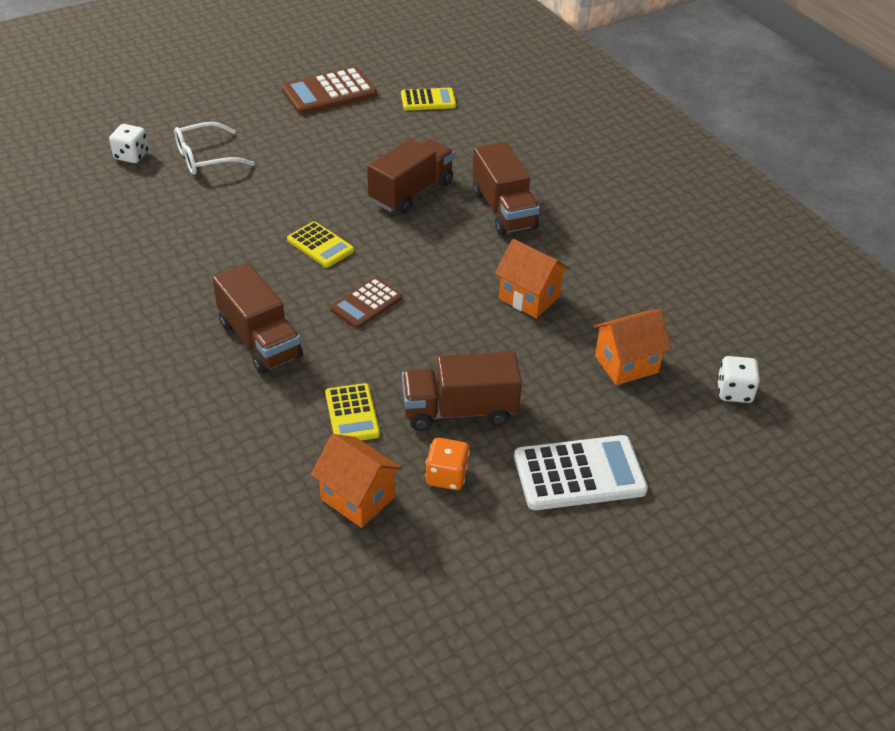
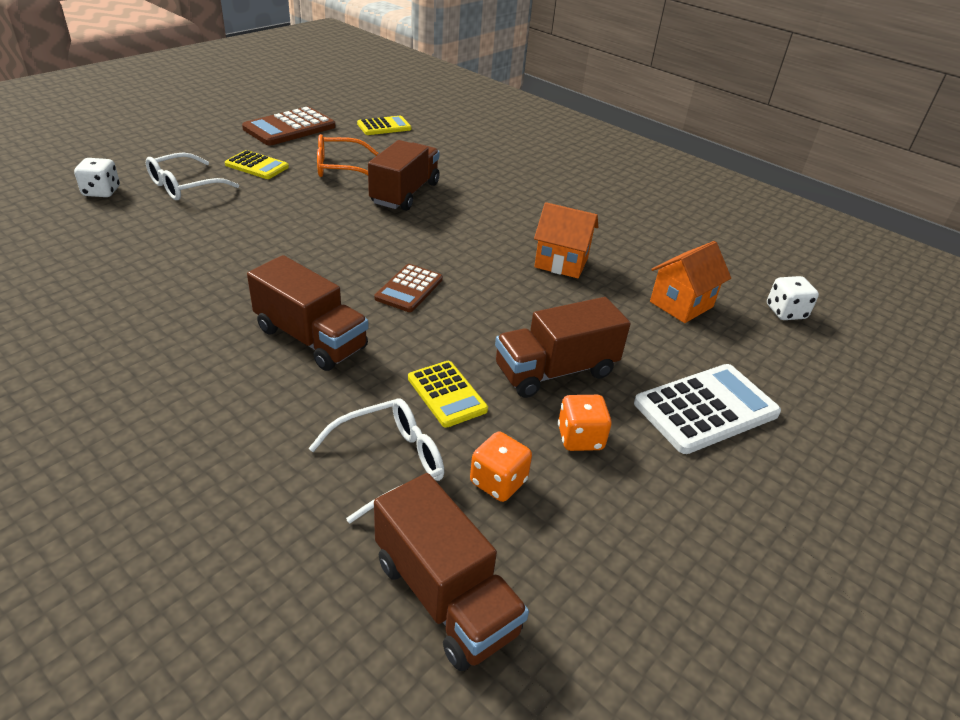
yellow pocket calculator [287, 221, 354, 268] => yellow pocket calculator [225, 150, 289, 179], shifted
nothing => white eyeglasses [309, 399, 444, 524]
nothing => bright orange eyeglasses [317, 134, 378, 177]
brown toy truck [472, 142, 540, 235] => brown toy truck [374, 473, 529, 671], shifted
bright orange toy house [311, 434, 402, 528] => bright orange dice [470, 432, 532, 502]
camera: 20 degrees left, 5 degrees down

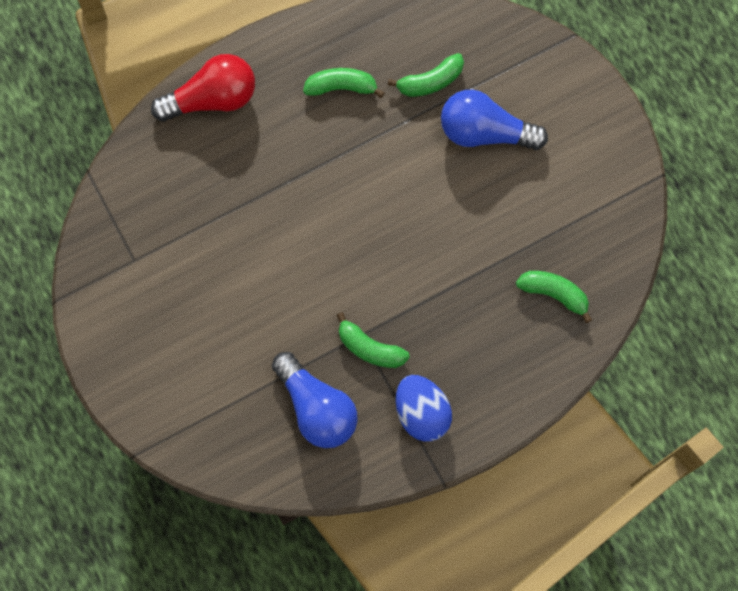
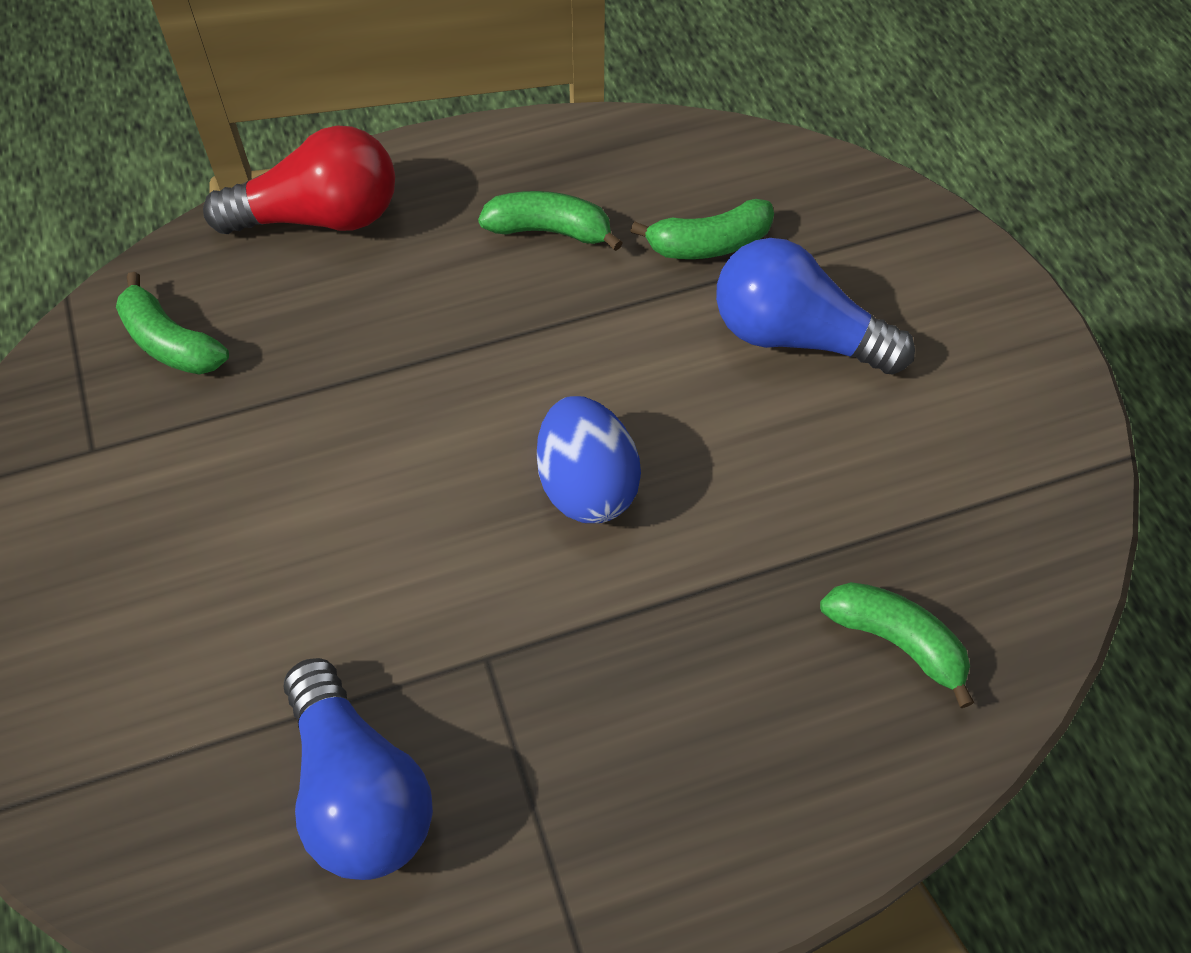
green toy banana [337, 312, 410, 368] => green toy banana [116, 272, 229, 375], shifted
blue egg [396, 375, 452, 442] => blue egg [537, 396, 641, 523], shifted
camera: 10 degrees right, 15 degrees down

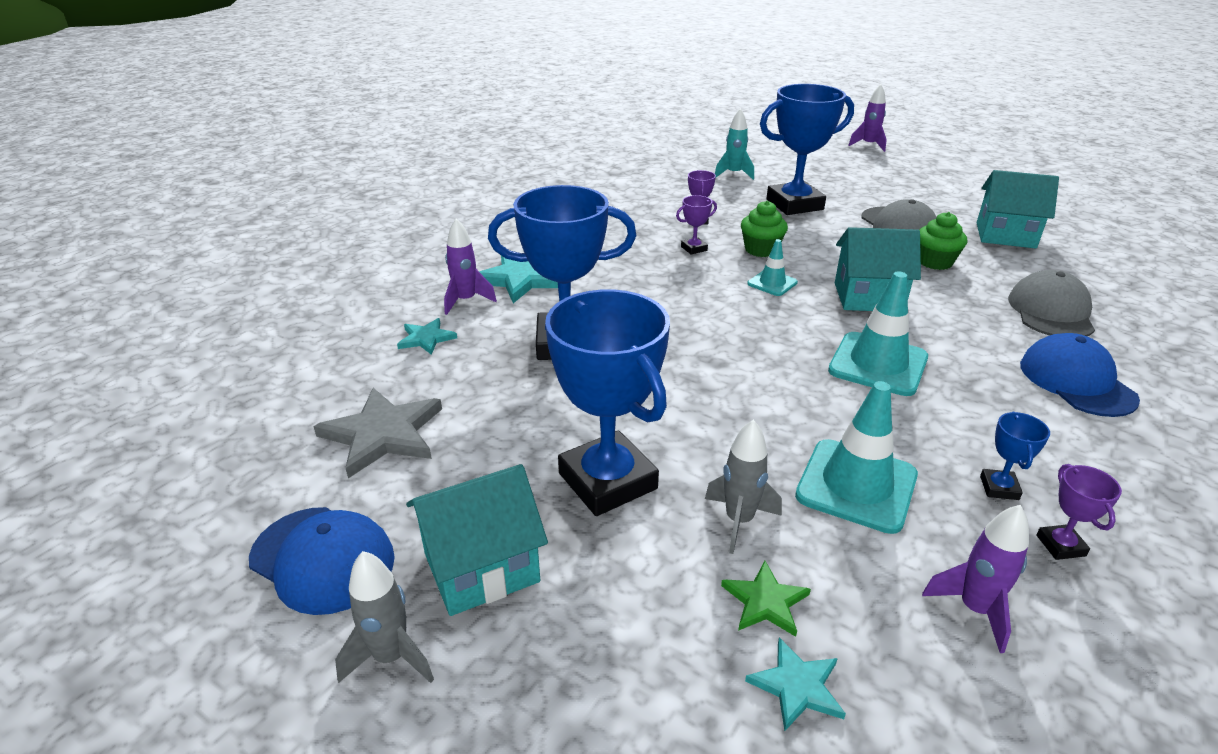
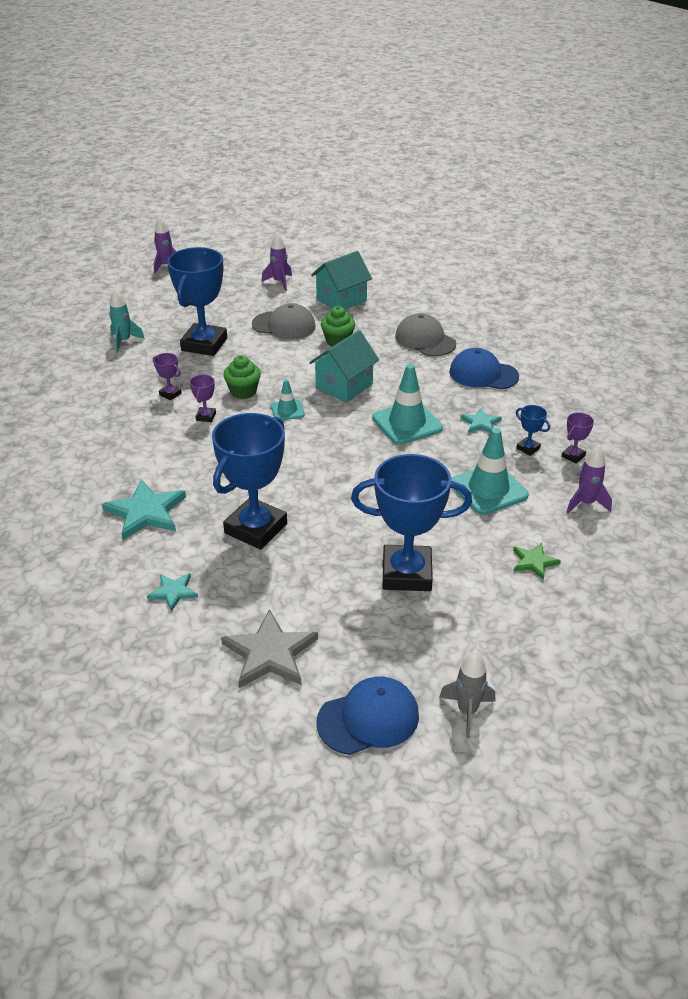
violet toy rocket [444, 219, 497, 315] => violet toy rocket [261, 232, 292, 291], shifted
turquoise five-pointed star [745, 637, 846, 731] => turquoise five-pointed star [460, 408, 502, 433], shifted
violet trophy [1036, 464, 1122, 560] => violet trophy [562, 412, 594, 464], 75 degrees counterclockwise
turquoise toy house [406, 464, 548, 616] => nothing
grey toy rocket [705, 419, 782, 554] => nothing
camera: 55 degrees left, 5 degrees up

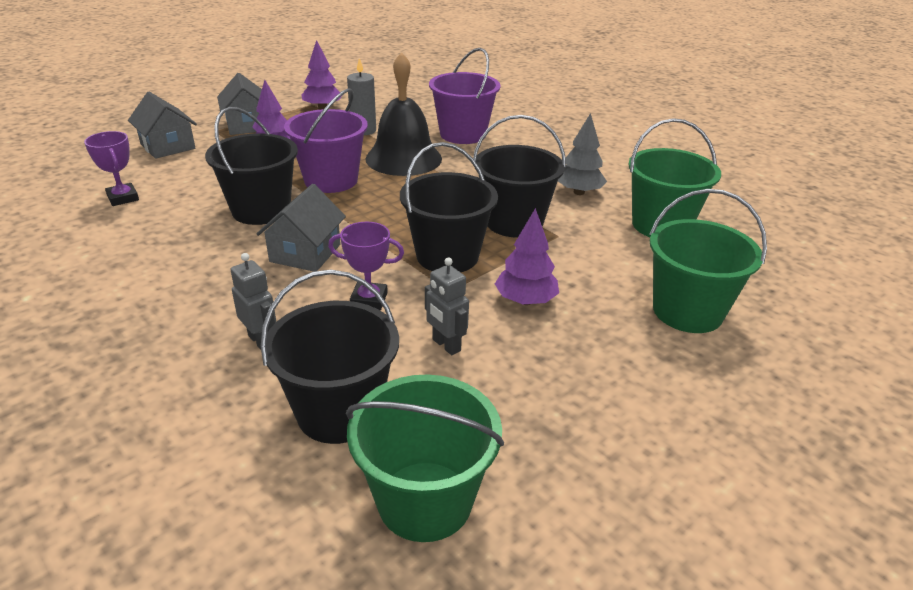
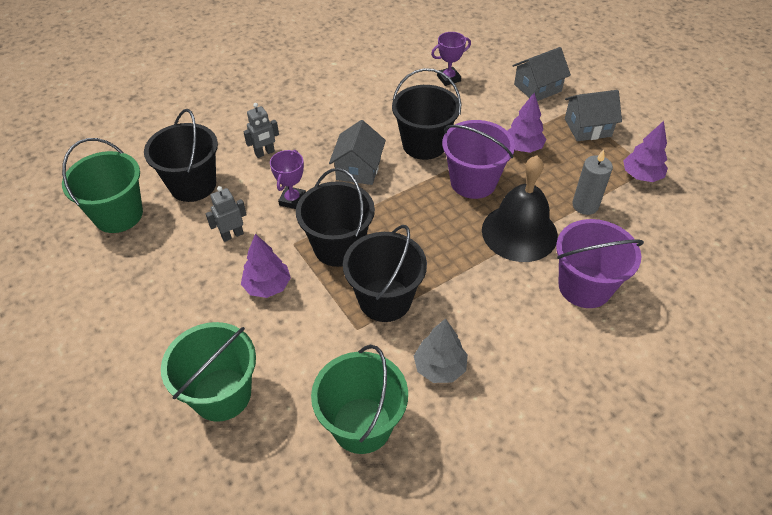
grey toy house [257, 184, 346, 272] => grey toy house [329, 120, 386, 185], 75 degrees clockwise
camera: 100 degrees right, 15 degrees up

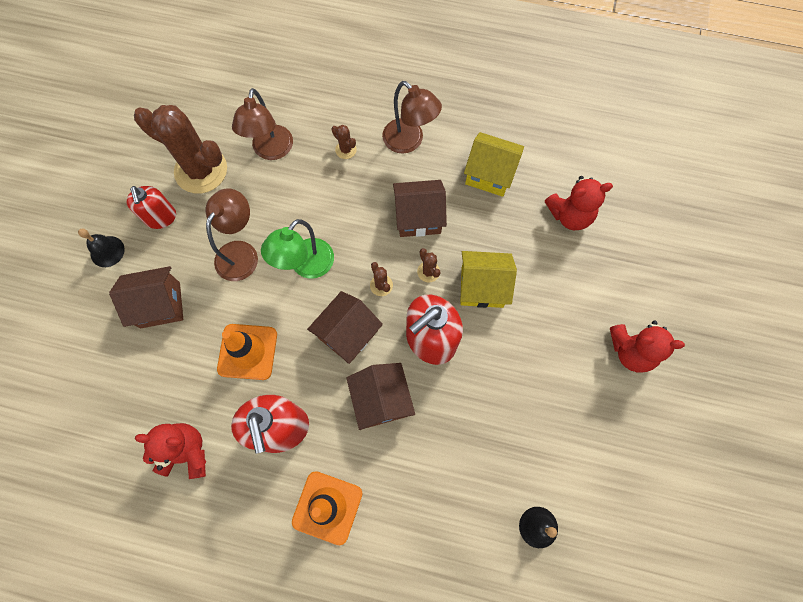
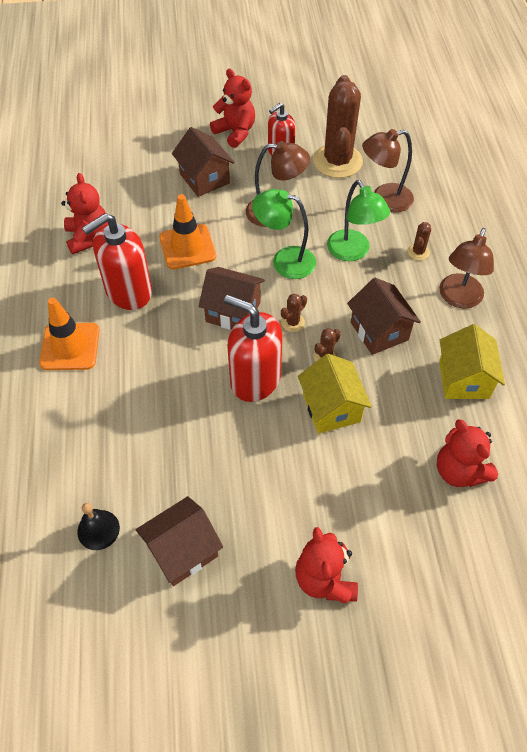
brown toy house [346, 363, 415, 430] => brown toy house [136, 496, 223, 586], shifted
ebony hand bell [78, 229, 125, 267] => crimson stuffed bear [210, 69, 255, 148]
nothing => green desk lamp [327, 180, 390, 261]
camera: 70 degrees right, 15 degrees down

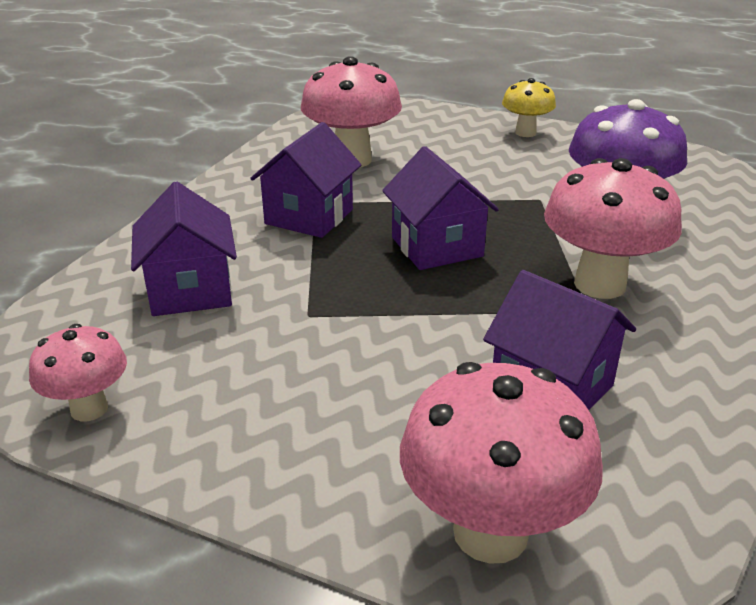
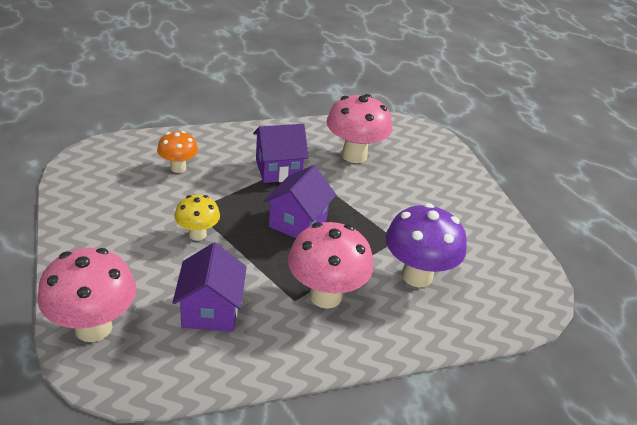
violet toy house [131, 181, 237, 316] => bright orange toadstool [157, 131, 198, 173]
yellow toadstool [502, 78, 556, 137] => yellow toadstool [174, 195, 220, 241], shifted
pink toadstool [29, 324, 127, 421] => nothing
camera: 45 degrees right, 5 degrees up

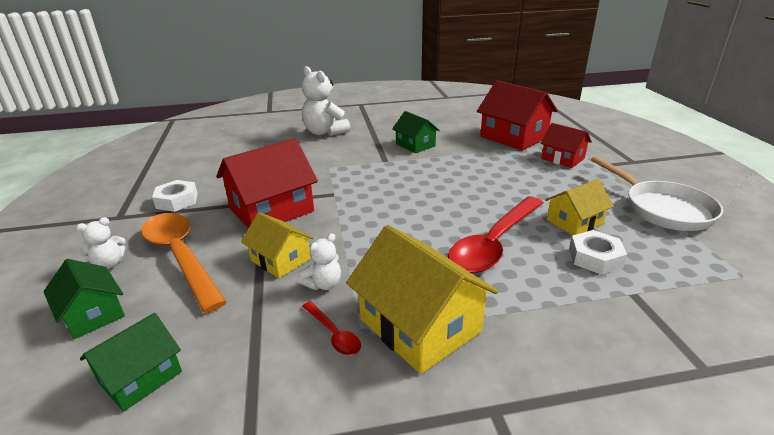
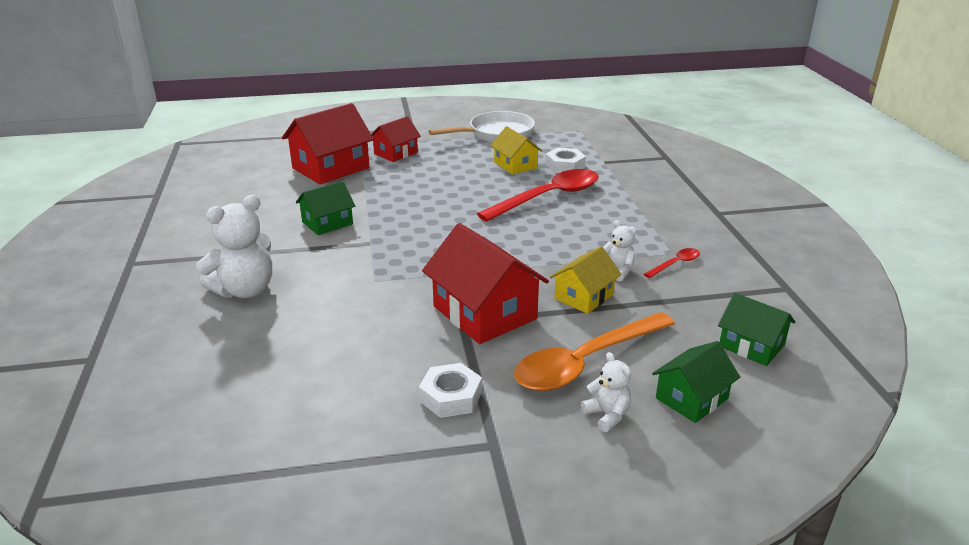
crimson tablespoon [448, 196, 543, 273] => crimson tablespoon [477, 169, 599, 222], 75 degrees counterclockwise
yellow toy house [346, 225, 498, 374] => nothing
camera: 90 degrees left, 0 degrees up

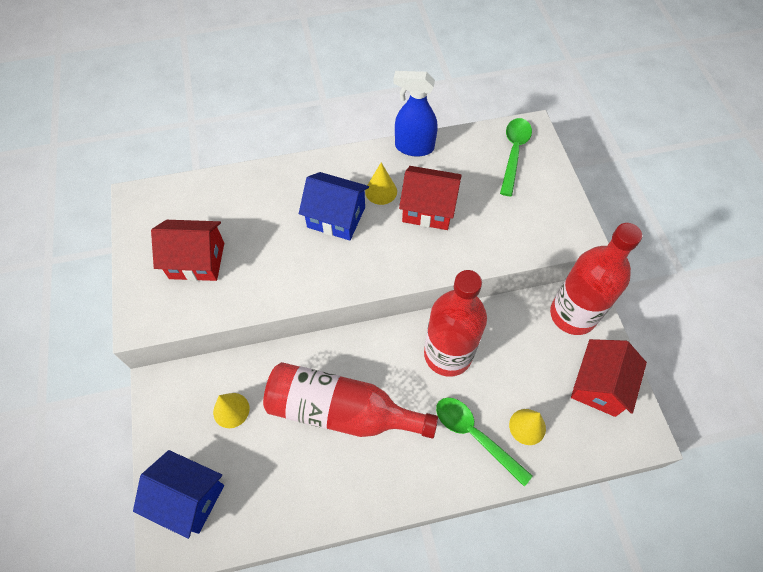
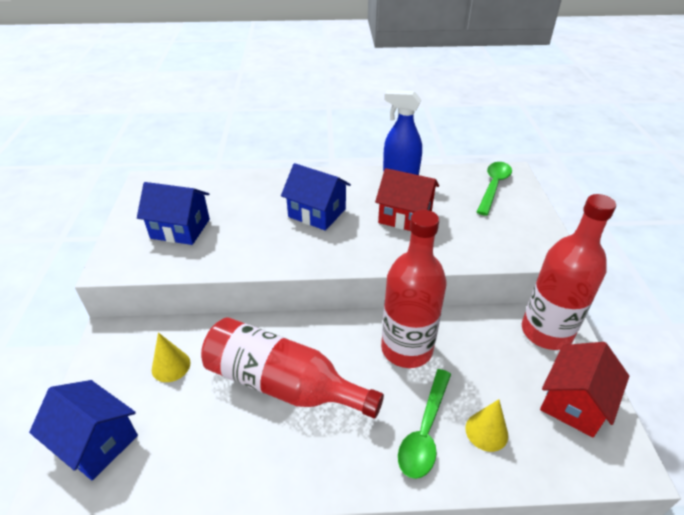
crimson toy house [151, 220, 224, 281] => blue toy house [137, 182, 210, 245]
green tablespoon [436, 398, 533, 486] => green tablespoon [398, 369, 451, 479], 120 degrees counterclockwise
yellow cone [365, 163, 397, 205] => nothing
camera: 10 degrees right, 20 degrees down

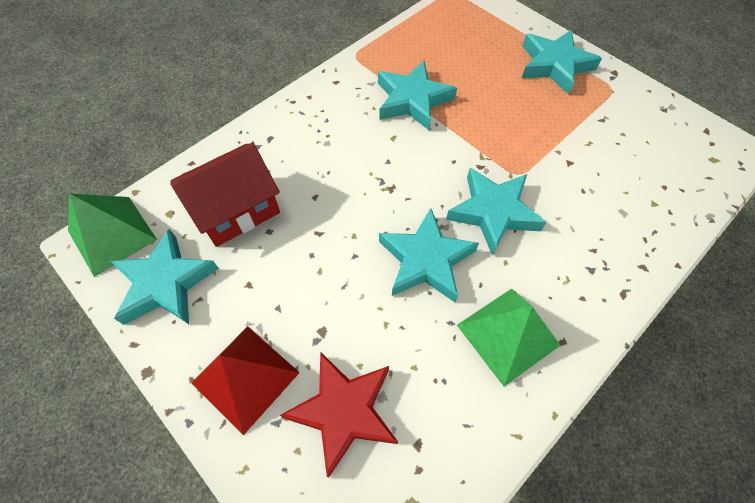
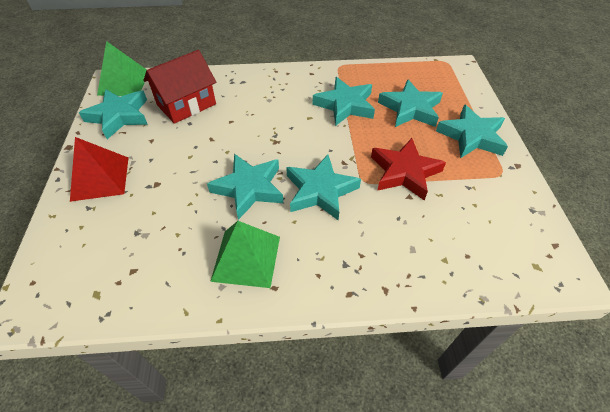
crimson toy house [170, 143, 280, 247] => crimson toy house [144, 50, 216, 124], 45 degrees counterclockwise
crimson five-pointed star [280, 351, 398, 477] => crimson five-pointed star [371, 138, 446, 200], shifted
nothing => turquoise five-pointed star [378, 79, 443, 127]
camera: 40 degrees right, 10 degrees down

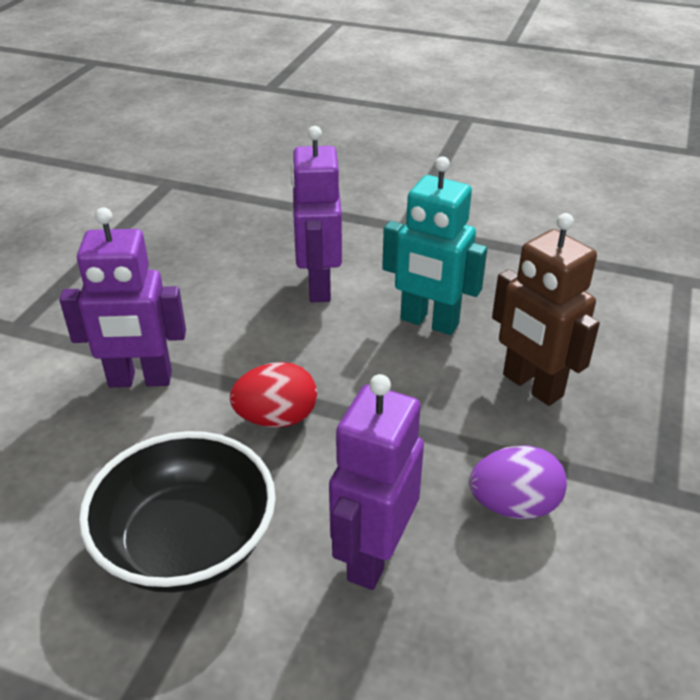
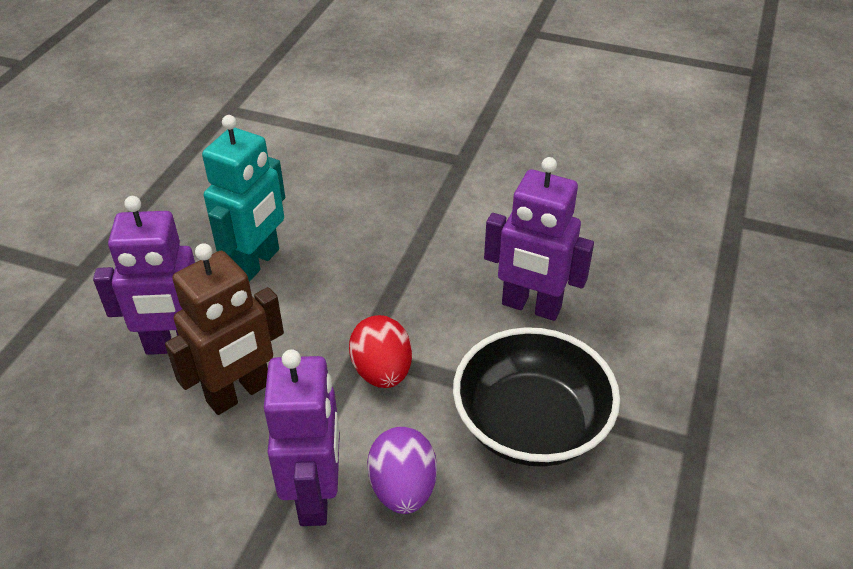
brown toy robot [492, 213, 600, 406] => brown toy robot [165, 243, 284, 415], shifted
violet egg [469, 445, 567, 519] => violet egg [367, 427, 437, 514], shifted
camera: 90 degrees left, 5 degrees up

